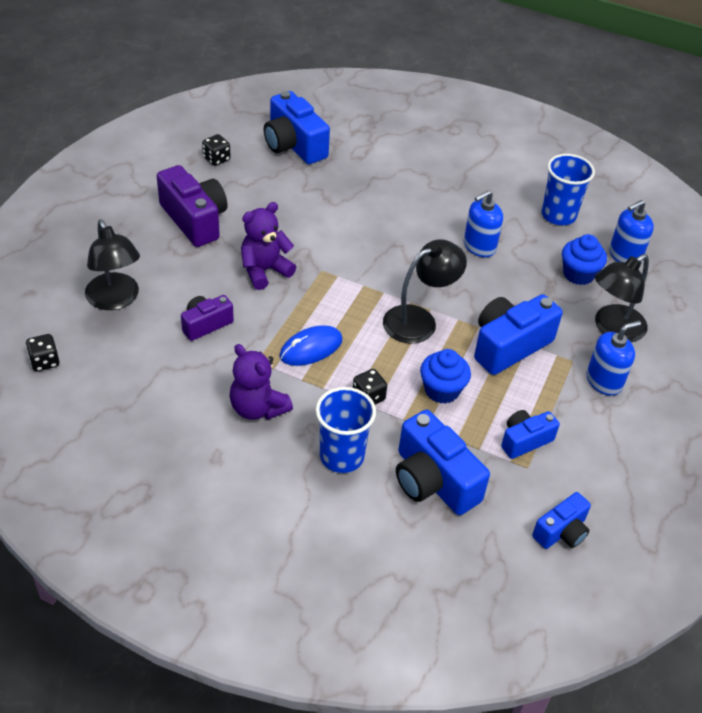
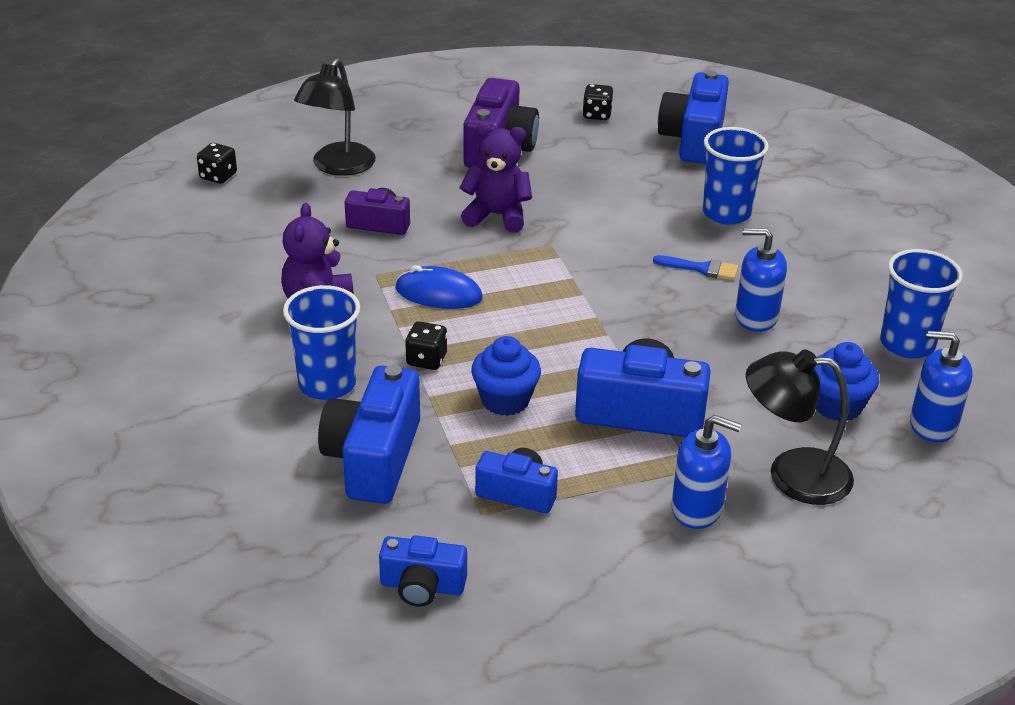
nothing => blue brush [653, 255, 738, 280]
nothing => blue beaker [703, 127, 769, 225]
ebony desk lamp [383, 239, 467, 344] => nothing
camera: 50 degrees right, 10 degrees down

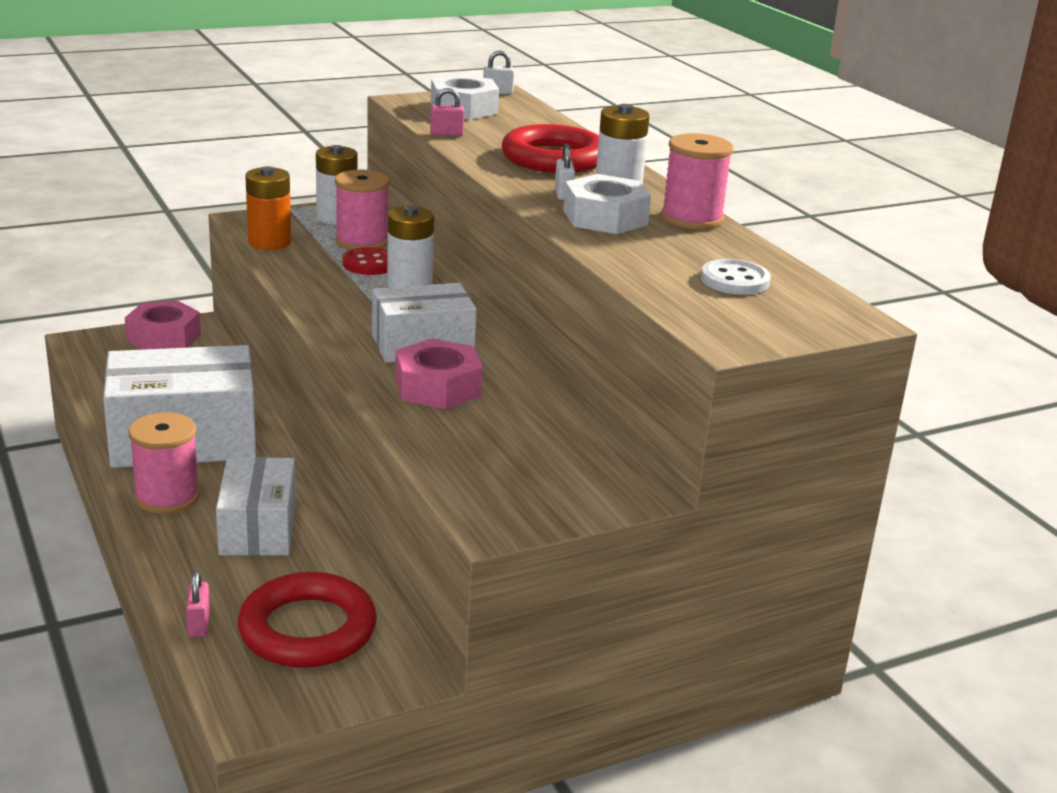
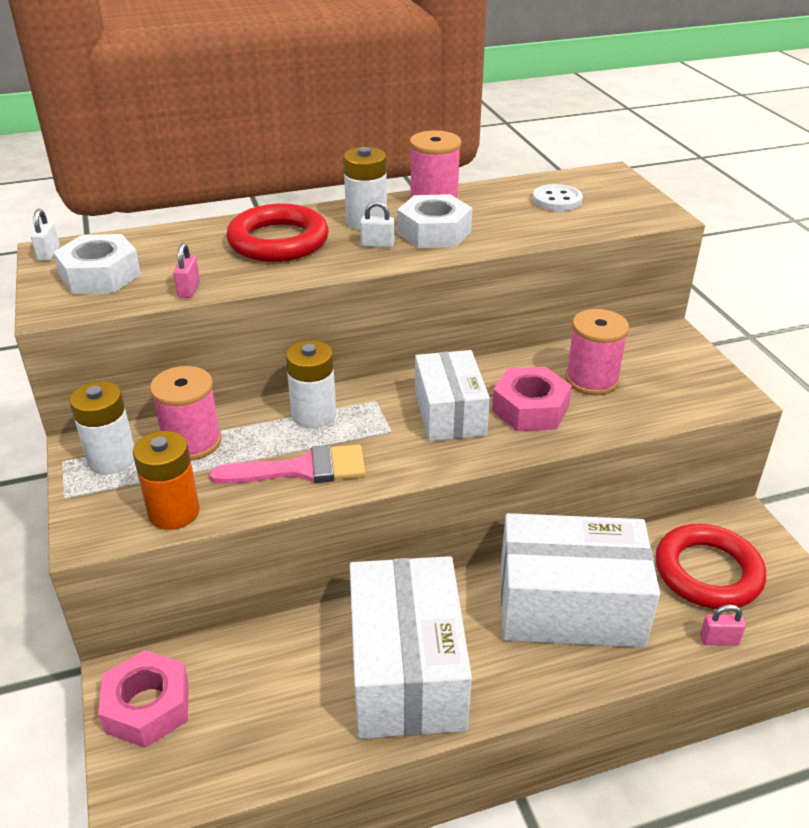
nothing => pink brush [209, 445, 366, 484]
white package [216, 457, 296, 556] => white package [501, 513, 660, 647], x1.59
pink spool [128, 412, 200, 514] => pink spool [565, 309, 629, 395], shifted
crimson sewing button [343, 247, 388, 275] => nothing
camera: 80 degrees left, 10 degrees up

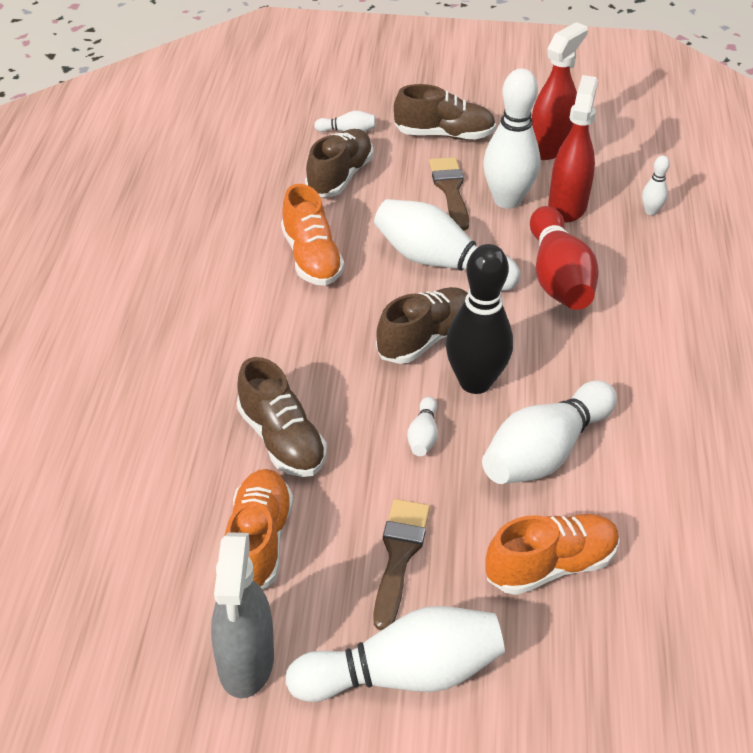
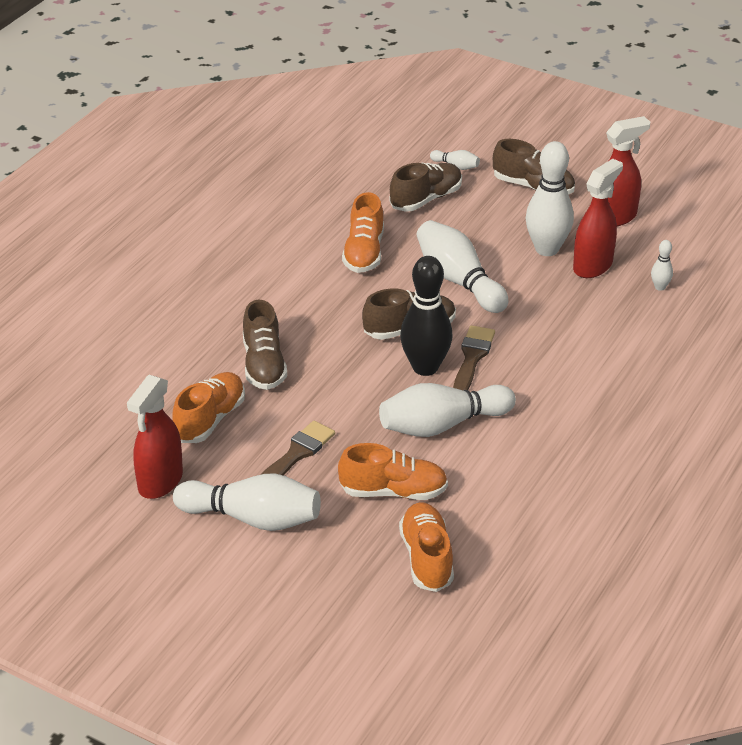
grey spray cleaner [211, 532, 274, 698] => crimson spray cleaner [127, 375, 183, 499]
nothing => bright orange shoe [399, 502, 454, 592]
brown brush [429, 157, 469, 231] => brown brush [453, 325, 495, 391], shifted
white skittle [407, 397, 438, 456] => nothing
crimson skittle [530, 206, 599, 310] => nothing
camera: 25 degrees right, 5 degrees down

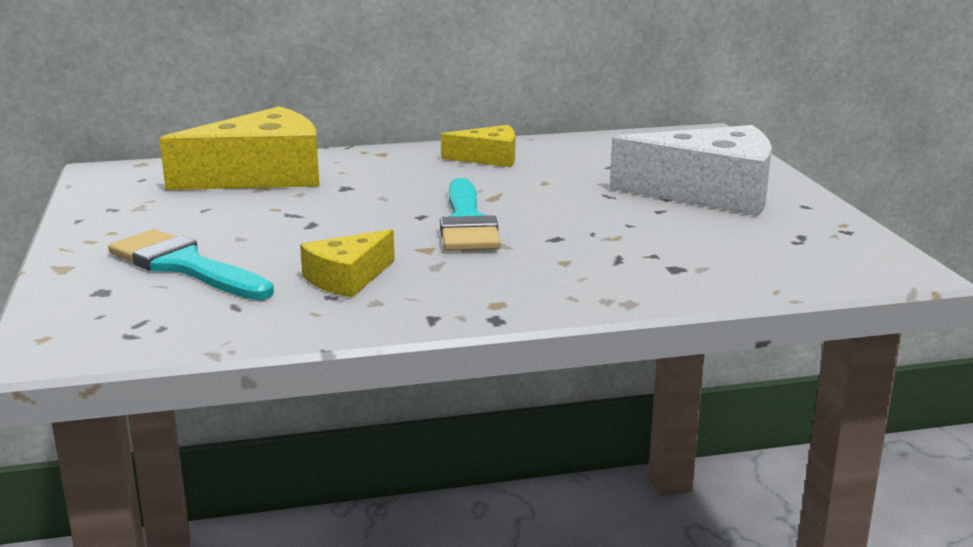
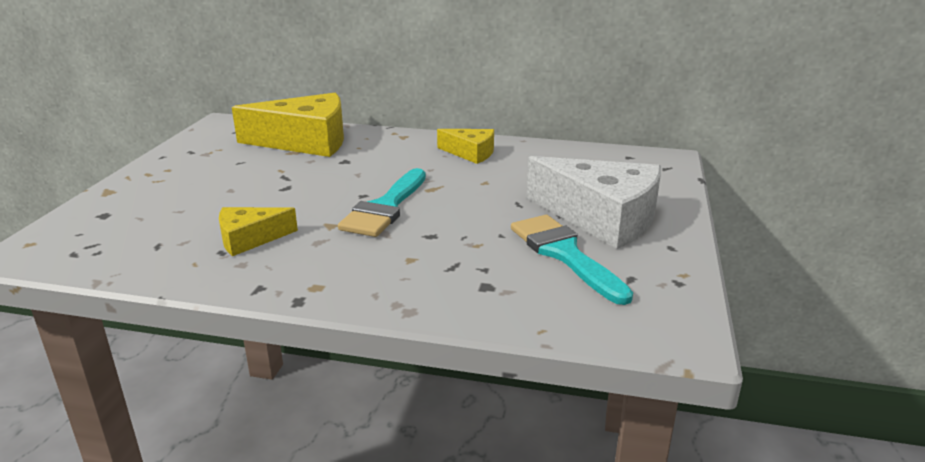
turquoise brush [108, 229, 274, 300] => turquoise brush [511, 215, 633, 305], shifted
camera: 25 degrees right, 5 degrees up

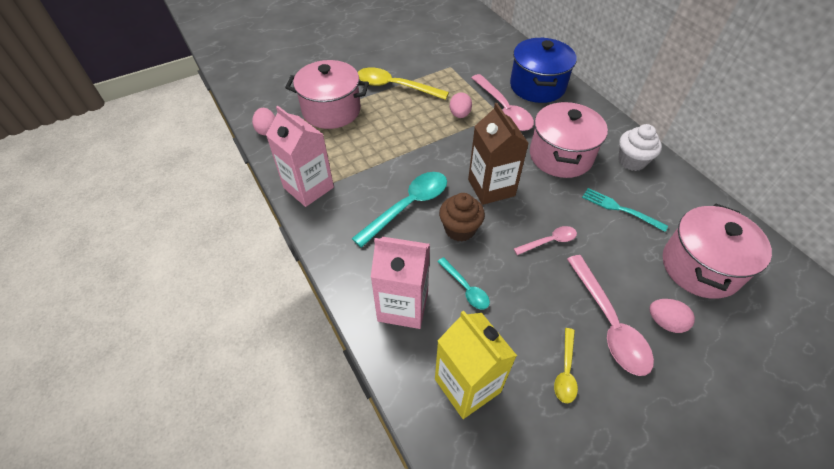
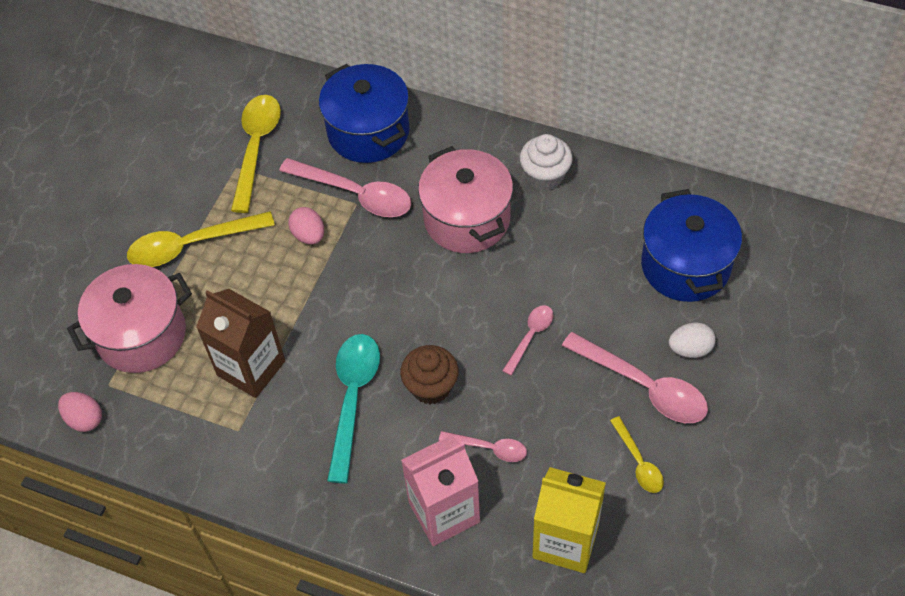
brown carton [468, 103, 529, 205] => brown carton [196, 289, 285, 398], shifted
nothing => yellow tablespoon [231, 95, 281, 213]
turquoise tablespoon [437, 257, 490, 309] => pink tablespoon [439, 431, 527, 462]
pink stockpot [663, 203, 772, 299] => blue stockpot [641, 189, 742, 302]
pink egg [649, 299, 695, 333] => white egg [669, 322, 716, 358]
pink carton [266, 106, 334, 207] => nothing
turquoise fork [582, 188, 668, 232] => nothing
camera: 35 degrees left, 5 degrees up

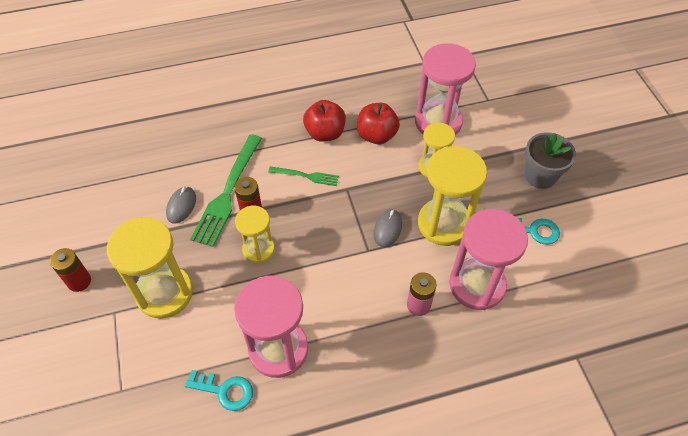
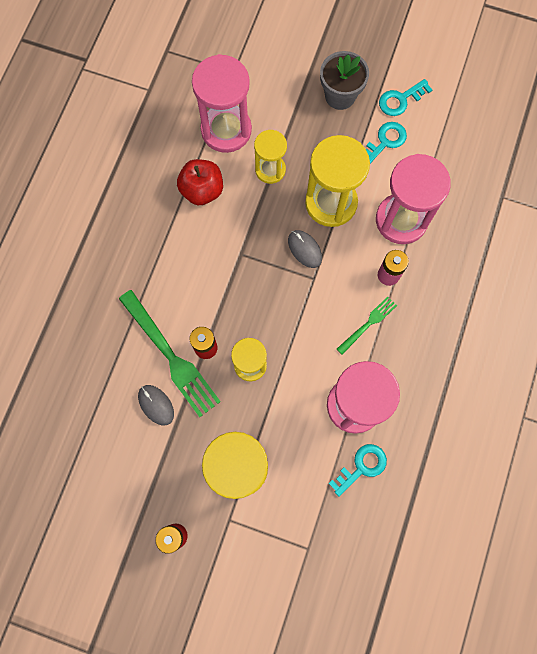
green fork [268, 166, 339, 186] => green fork [337, 297, 397, 355], shifted
nothing => turquoise latchkey [379, 79, 432, 116]
crimson apple fruit [303, 100, 346, 142] => nothing
camera: 55 degrees left, 20 degrees up

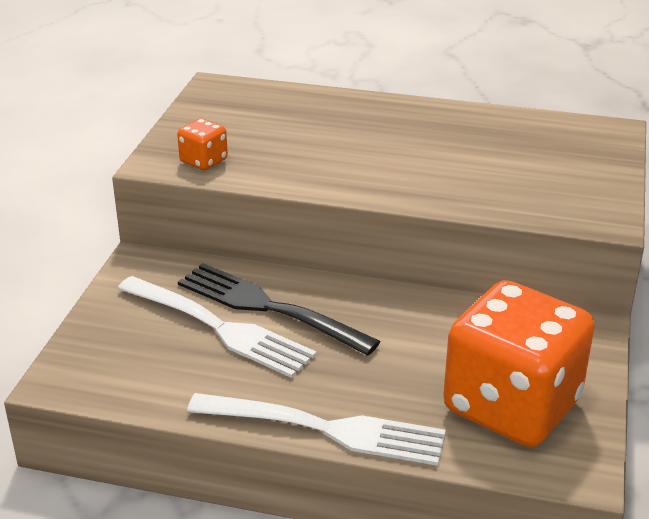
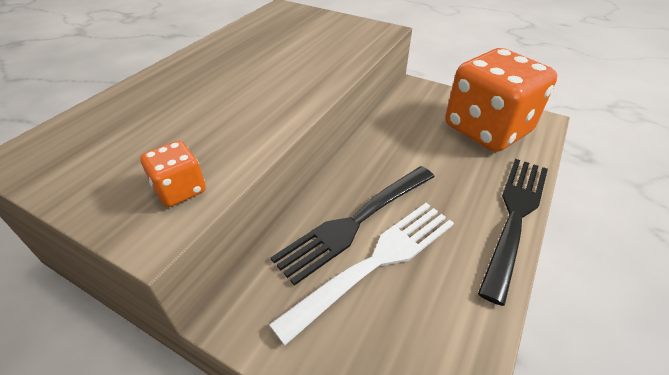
white fork [187, 393, 446, 466] => ebony fork [478, 159, 548, 306]
camera: 75 degrees left, 10 degrees up

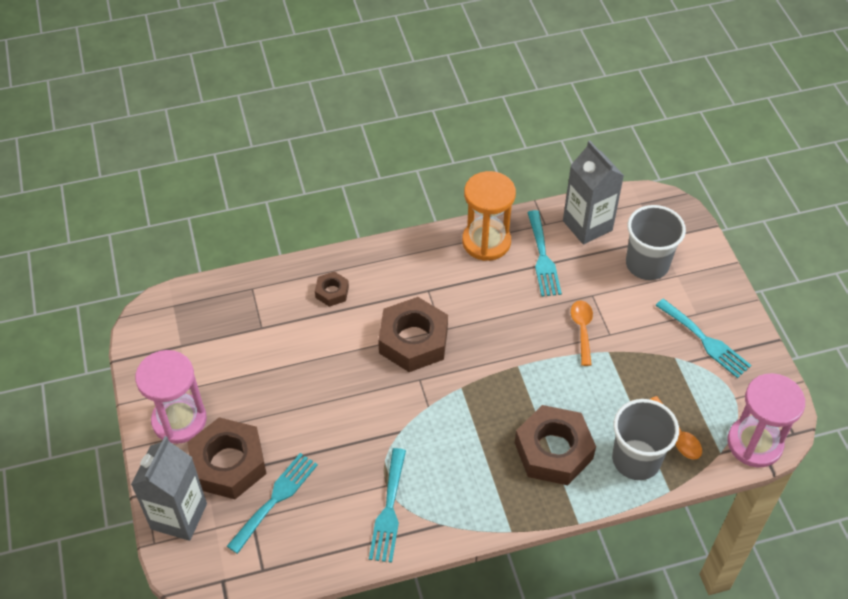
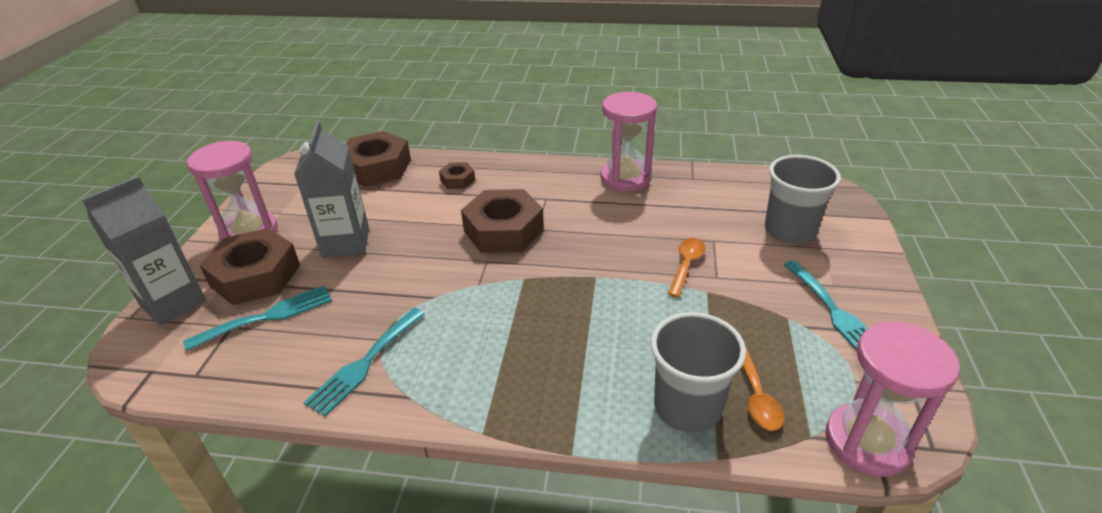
grey carton [563, 140, 624, 245] => grey carton [294, 121, 369, 258], shifted
brown nut [515, 405, 596, 485] => brown nut [346, 131, 411, 187], shifted
bright orange sand timer [462, 171, 516, 261] => pink sand timer [601, 92, 657, 192]
turquoise fork [527, 210, 562, 297] => nothing
camera: 25 degrees right, 15 degrees down

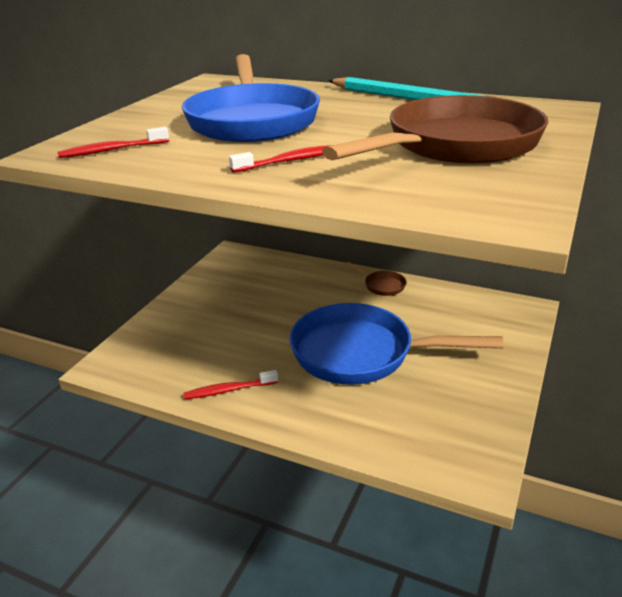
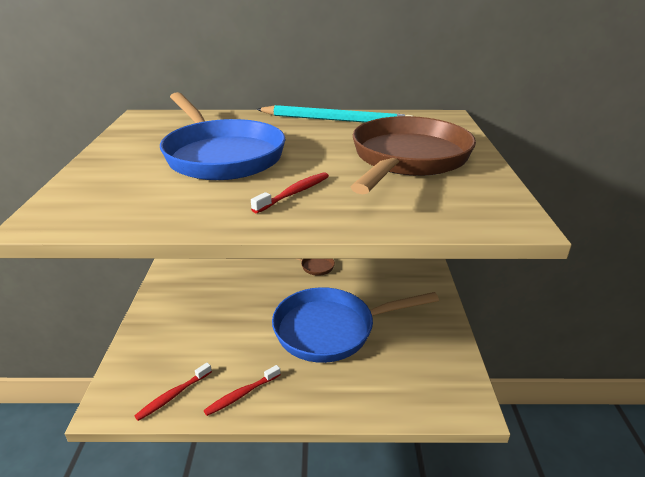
crimson tooth brush [57, 127, 169, 158] => crimson tooth brush [134, 363, 212, 421], shifted
camera: 25 degrees left, 0 degrees up

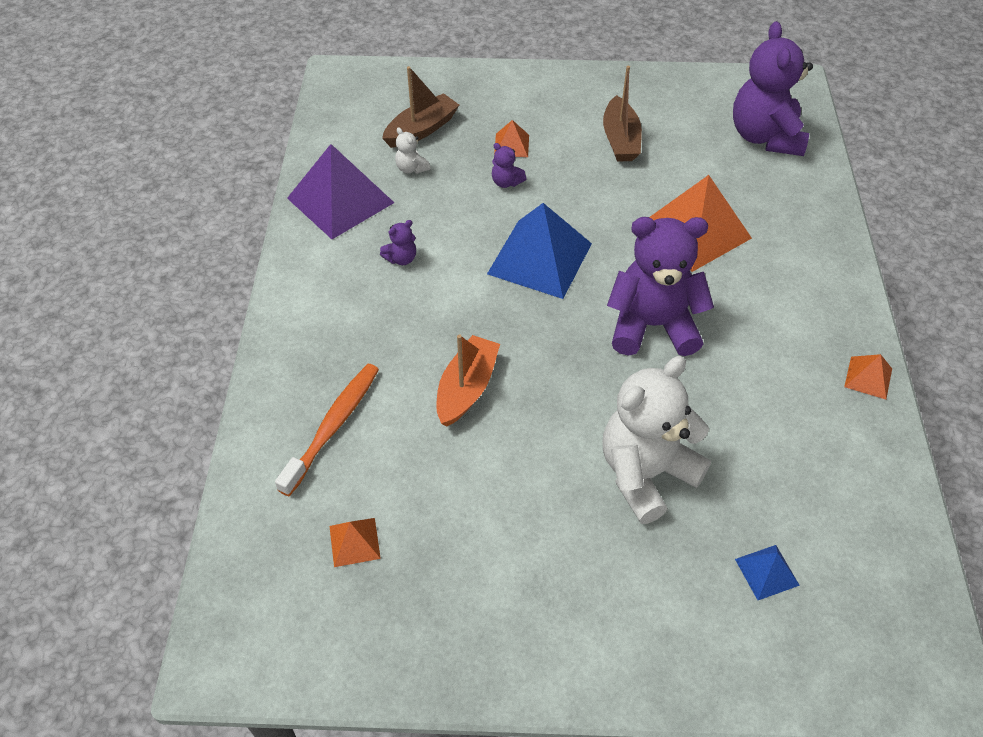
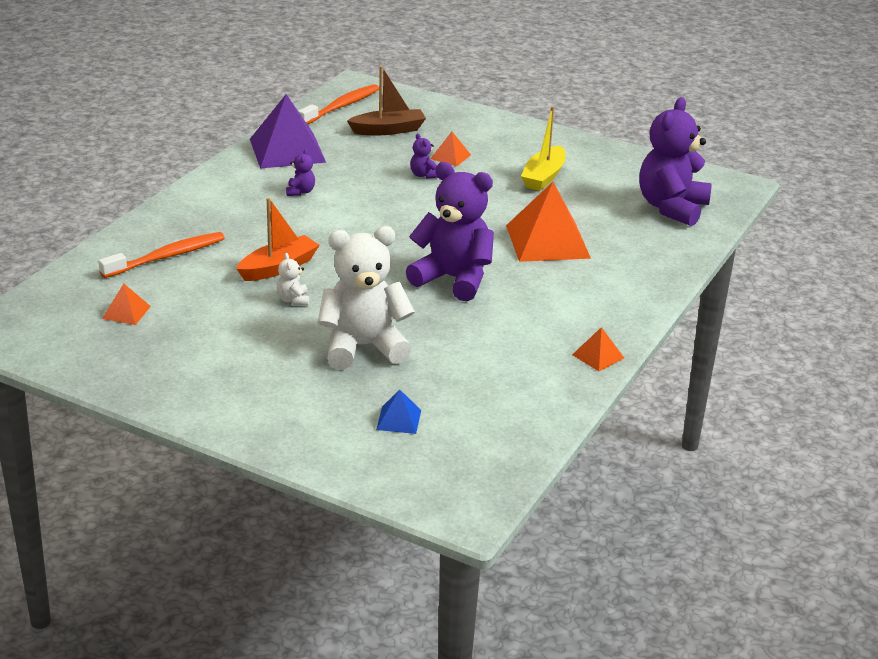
white stuffed bear [395, 127, 430, 174] => white stuffed bear [277, 253, 309, 306], shifted
violet stuffed bear [380, 220, 416, 265] => violet stuffed bear [286, 149, 315, 196], 75 degrees counterclockwise
nothing => bright orange tooth brush [298, 84, 379, 124]
brown toy boat [603, 66, 642, 162] => yellow toy boat [521, 106, 565, 191]
blue solid pyramid [487, 203, 592, 299] => nothing
camera: 25 degrees right, 20 degrees down

